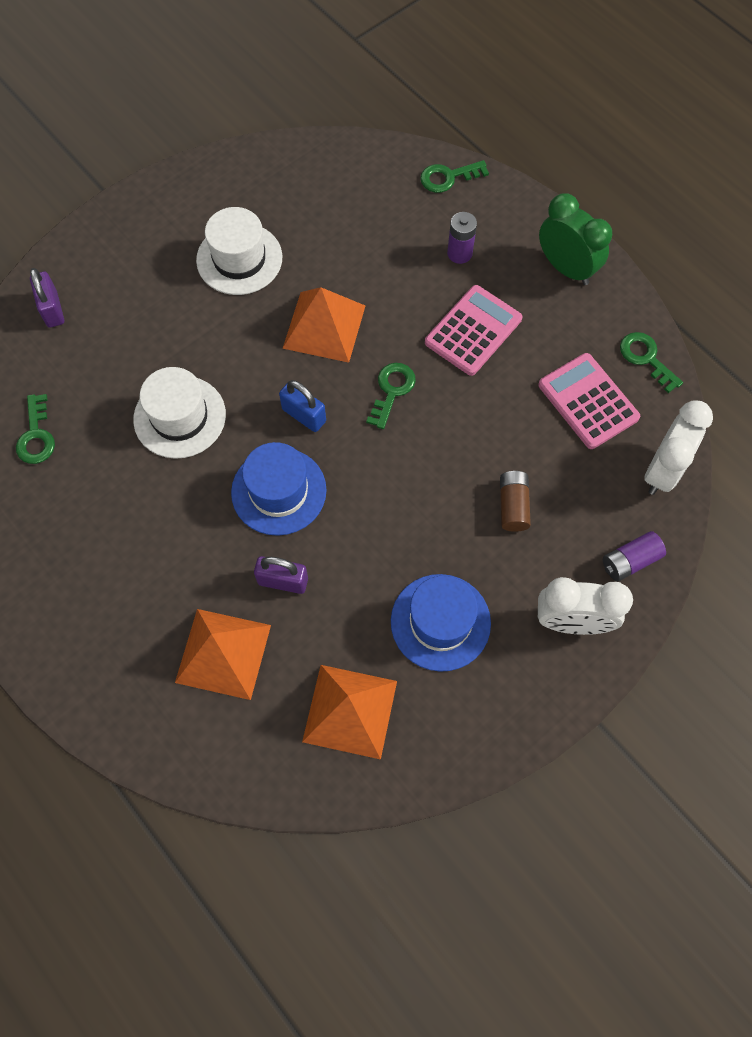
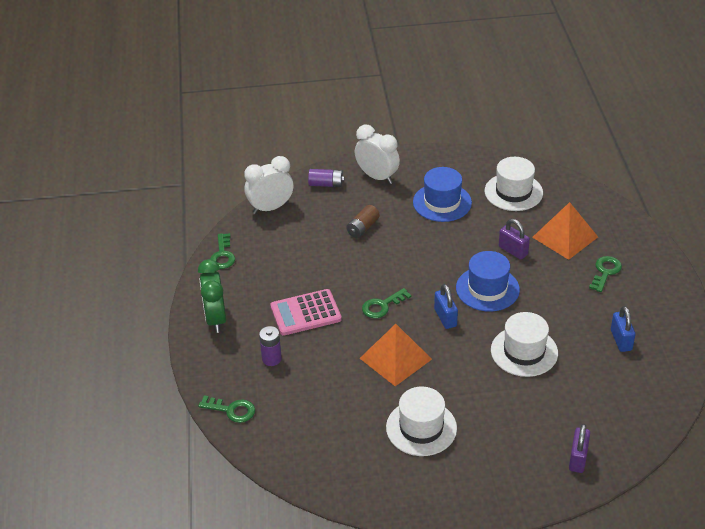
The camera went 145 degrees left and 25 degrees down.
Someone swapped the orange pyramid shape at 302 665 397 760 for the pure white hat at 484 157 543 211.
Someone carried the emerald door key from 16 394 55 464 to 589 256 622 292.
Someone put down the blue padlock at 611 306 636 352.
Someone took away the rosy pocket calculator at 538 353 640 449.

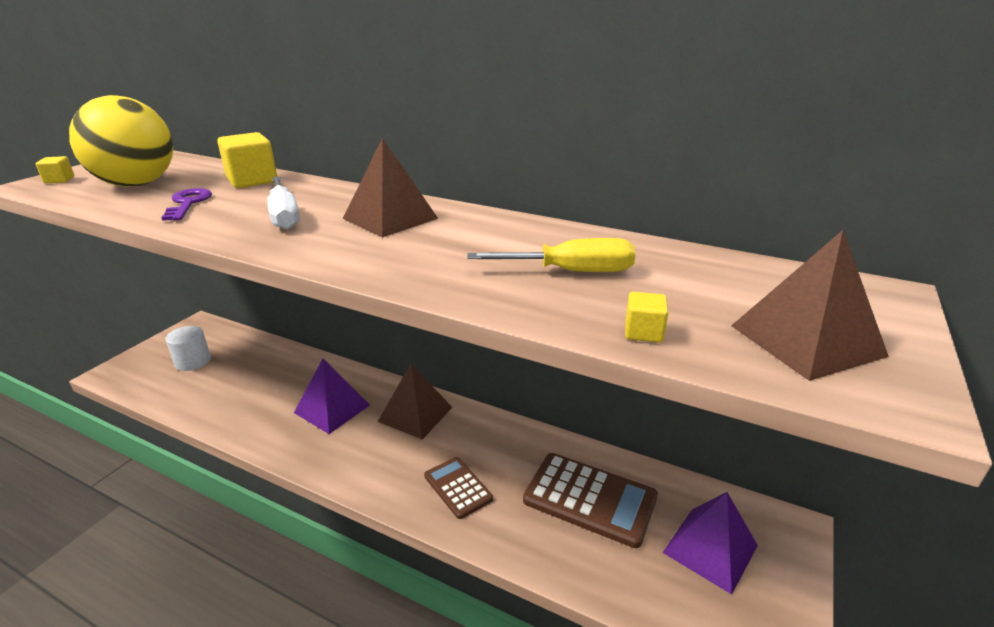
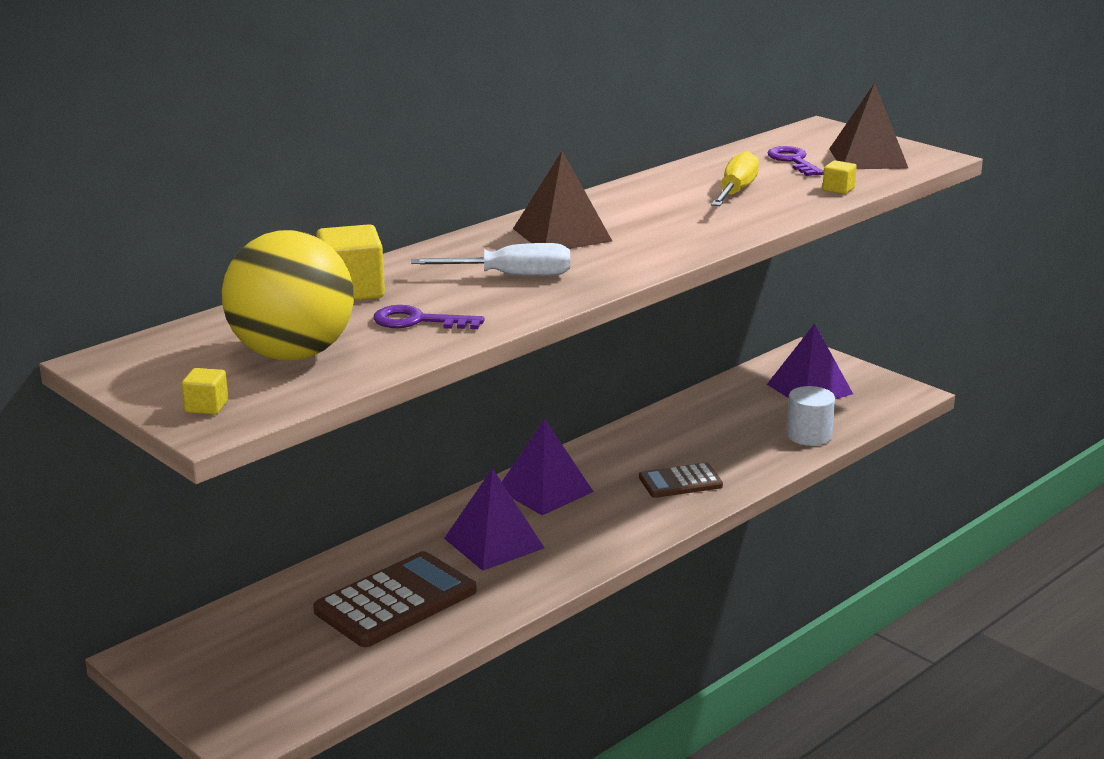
The camera went 70 degrees left and 5 degrees down.
Someone carried the dark brown pocket calculator from 523 453 658 548 to 313 551 476 647.
Someone repainted the dark brown pyramid shape at 378 364 452 440, which became the royal purple pyramid shape at 502 419 594 515.
Someone put down the royal purple door key at 767 146 824 176.
Someone carried the pure white cylinder from 166 326 211 371 to 786 386 835 446.

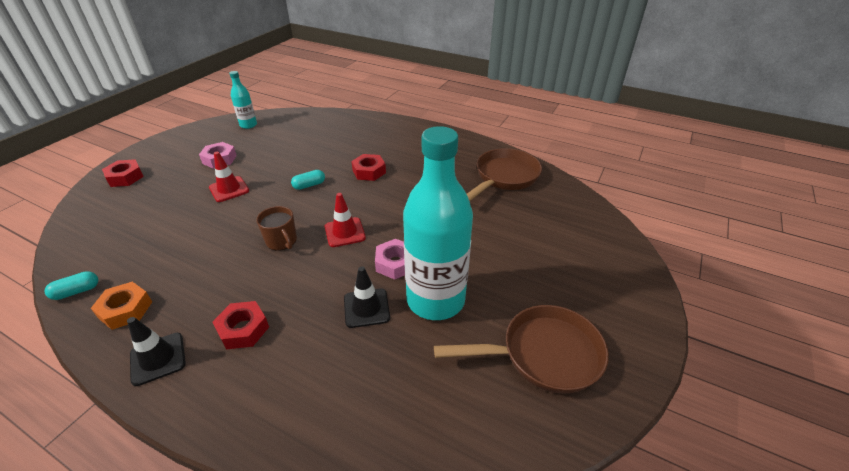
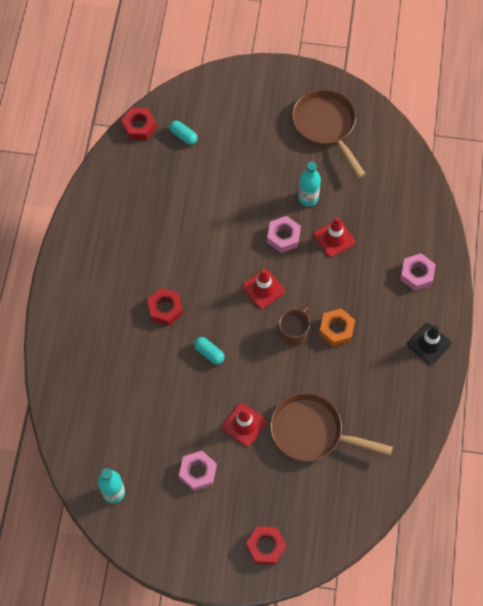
The camera went 110 degrees left and 25 degrees up.
Someone carried the scarlet hexagon nut from 212 301 269 349 to 121 108 157 140.
Someone carried the teal pill from 45 271 98 300 to 169 120 198 145.
Someone carried the dark brown pan from 467 148 542 201 to 270 392 393 461.
Someone scaled the teal drink bottle at 403 126 473 320 by 0.47.
Someone repainted the black traffic cone at 344 266 390 328, which became the scarlet traffic cone at 314 217 355 257.
Someone carried the orange hexagon nut from 91 282 152 330 to 319 308 355 346.
Someone put down the rosy hexagon nut at 400 254 436 291.

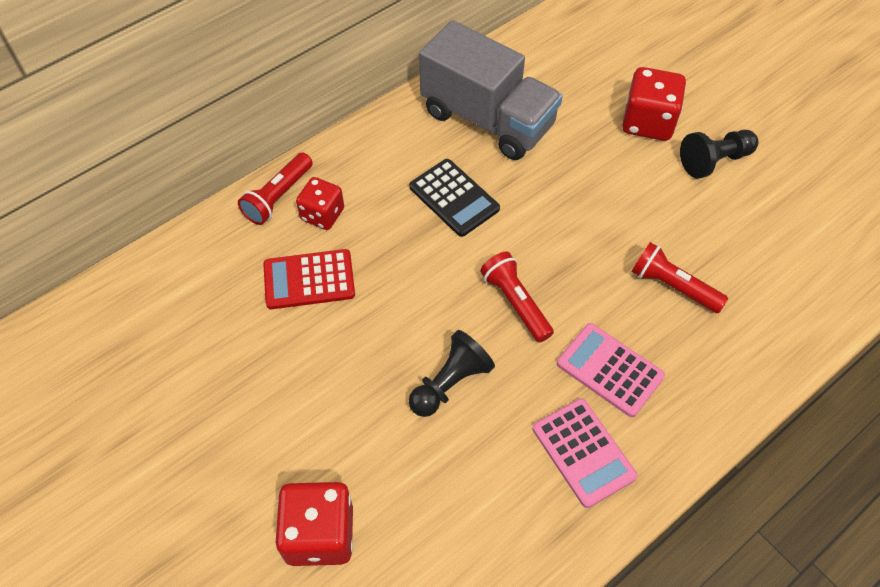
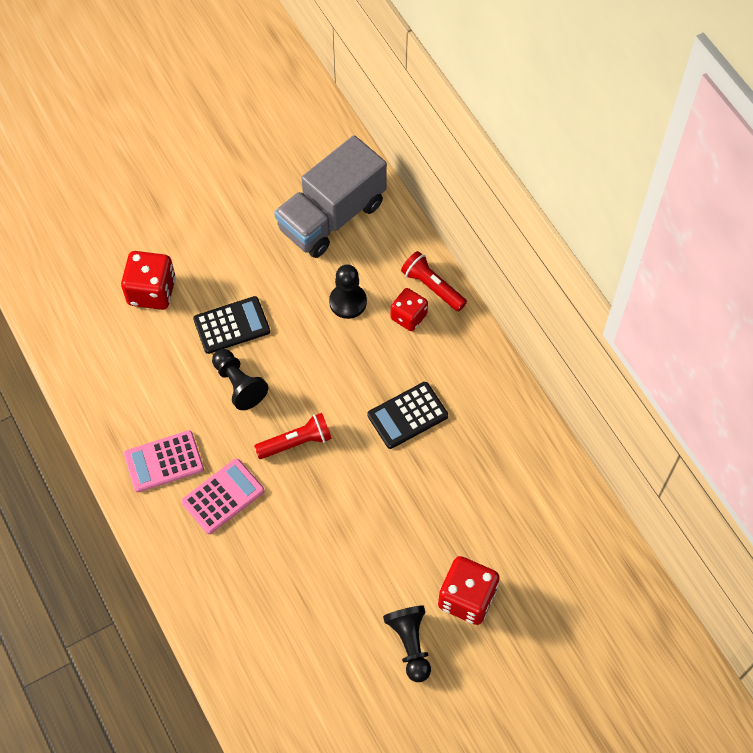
The camera went 100 degrees right and 5 degrees up.
Someone put down the black pocket calculator at 193 296 270 354.
Someone carried the grey truck from 419 20 563 160 to 274 135 387 258.
Someone swapped the scarlet pocket calculator at 263 249 355 309 for the black chess pawn at 329 265 367 319.
Someone took away the scarlet pocket torch at 632 242 728 313.

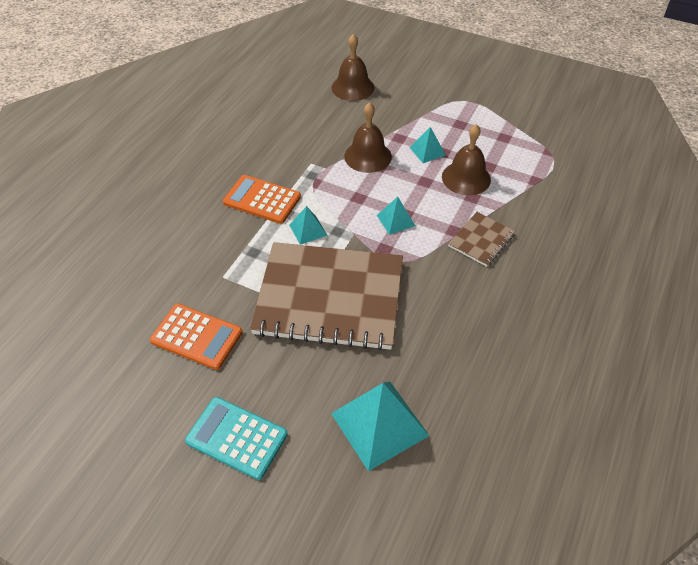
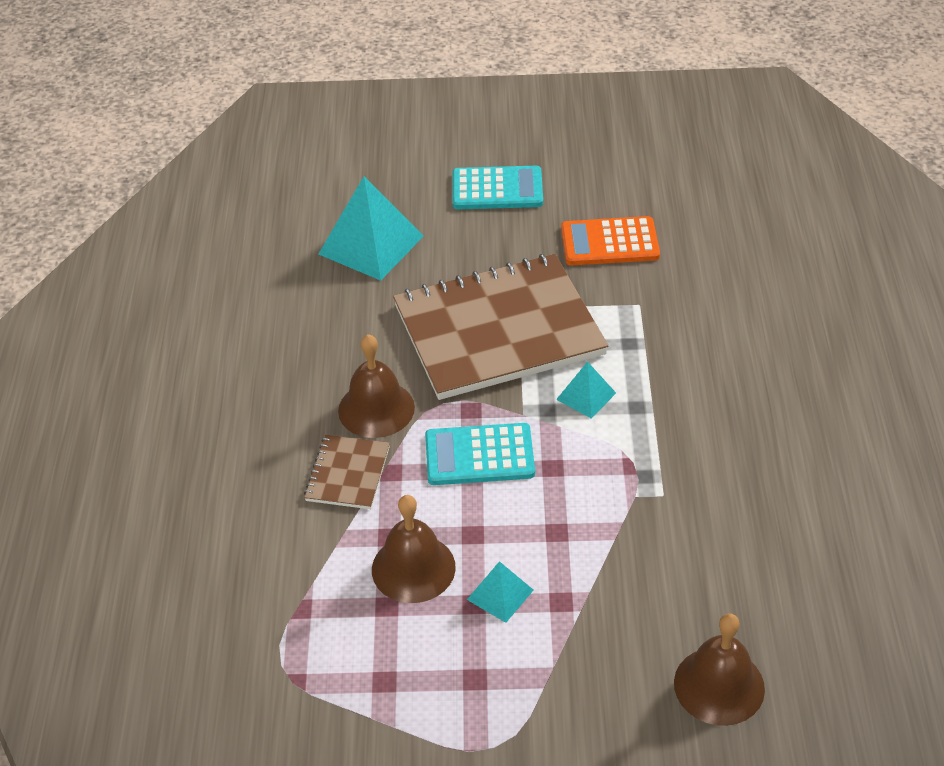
The camera went 155 degrees right and 5 degrees down.
Someone carried the dark brown school bell from 344 102 392 173 to 338 334 415 438.
Someone swapped the teal pyramid shape at 377 197 415 235 for the teal pocket calculator at 425 423 535 485.
Someone took away the orange pocket calculator at 223 175 301 224.

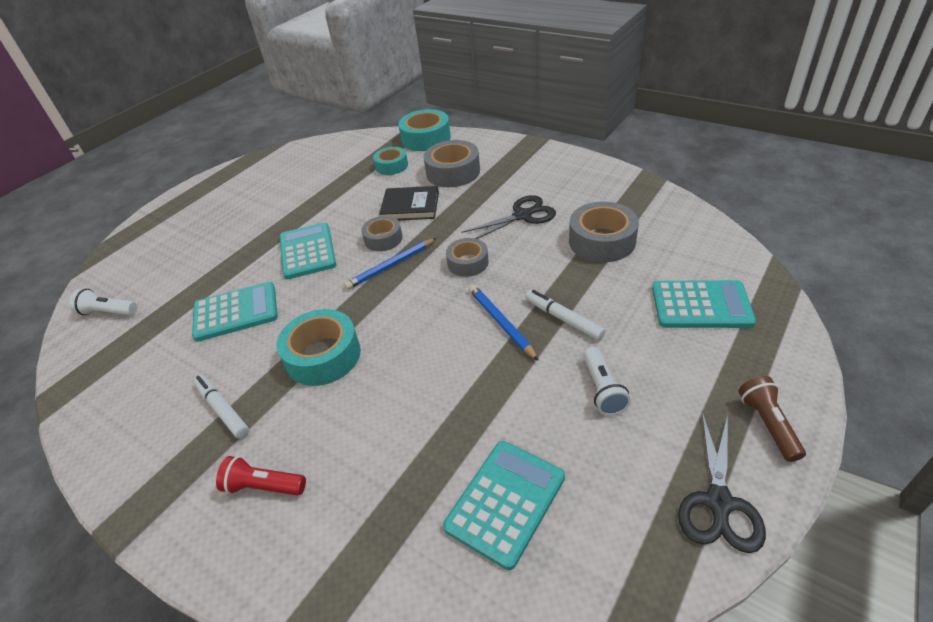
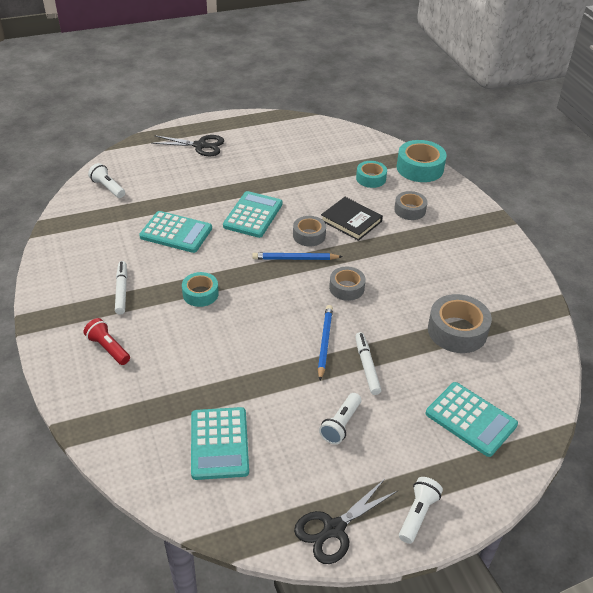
The camera went 30 degrees right and 0 degrees up.
Someone carried the black shears from 461 195 556 239 to 151 135 224 156.
Someone scaled the teal roll of tape at 276 309 361 386 by 0.62.
Someone rotated the teal pocket calculator at 443 441 565 570 by 105 degrees clockwise.
Someone scaled the grey roll of tape at 423 140 480 187 by 0.62.
Someone repainted the dark brown pocket torch at 738 376 806 462, which became the pure white pocket torch at 399 477 443 544.

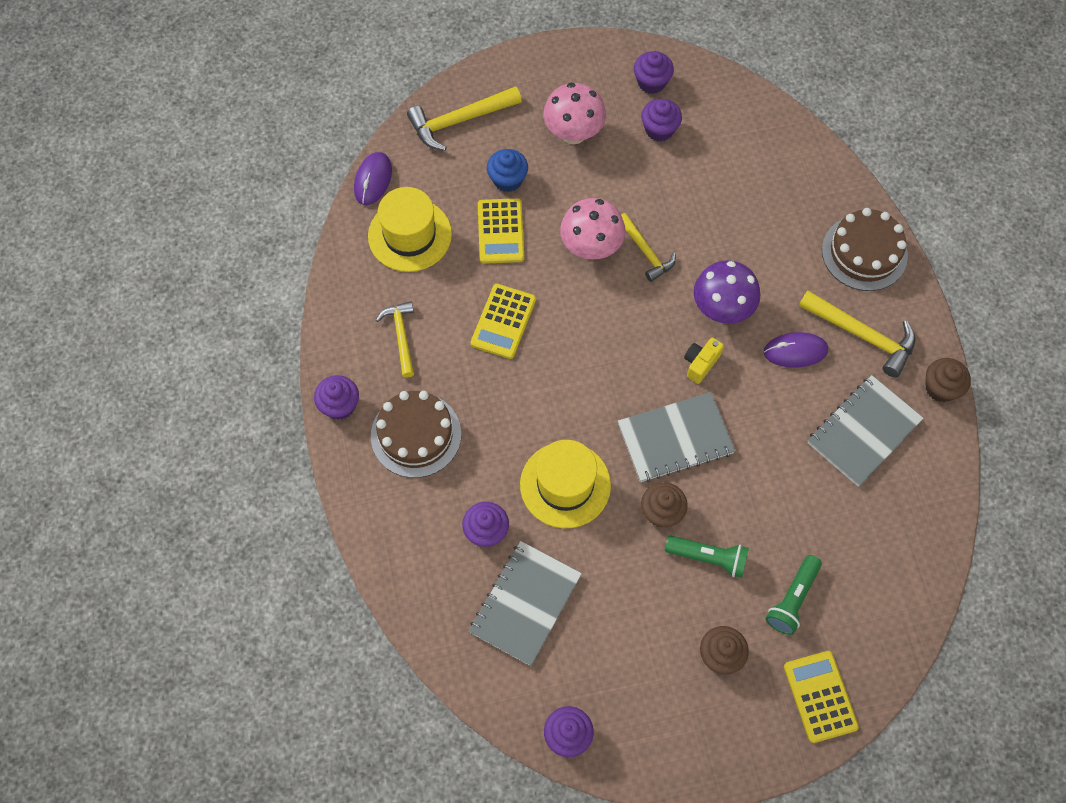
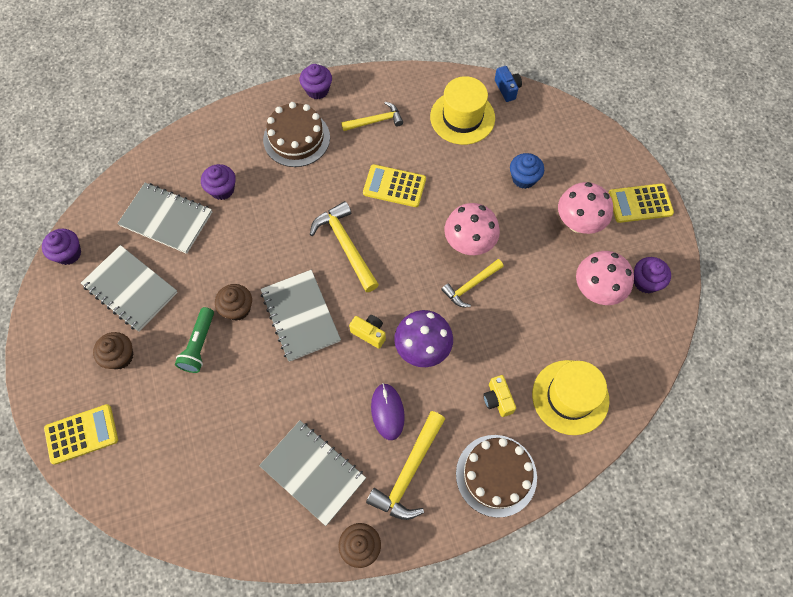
The camera went 85 degrees right and 0 degrees up.
Someone put down the grey notepad at 81 245 178 331.
Someone carried the yellow claw hammer from 407 86 522 151 to 310 201 379 292.
Someone put down the yellow camera at 483 375 516 417.
Someone swapped the royal purple computer mouse at 354 152 392 205 for the blue camera at 495 66 522 102.
Someone carried the yellow hat from 520 440 611 528 to 532 360 609 435.
Someone swapped the royal purple muffin at 641 99 682 141 for the rosy fungus at 576 251 634 305.
Someone carried the yellow pocket calculator from 478 198 524 264 to 609 183 674 223.
Someone took away the emerald pocket torch at 766 555 822 635.

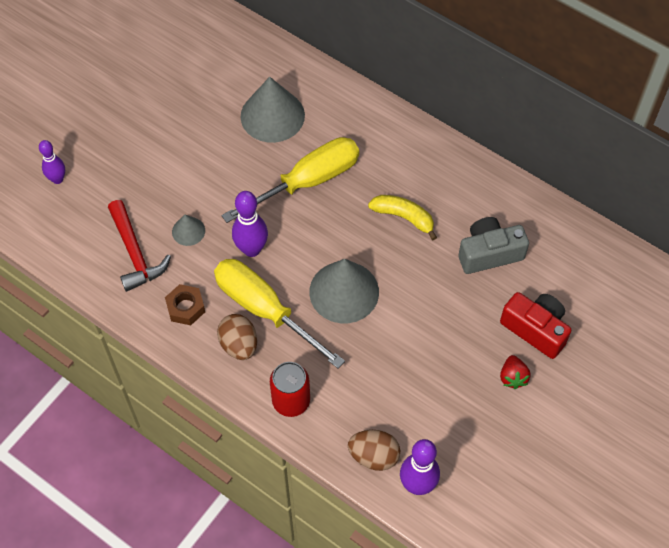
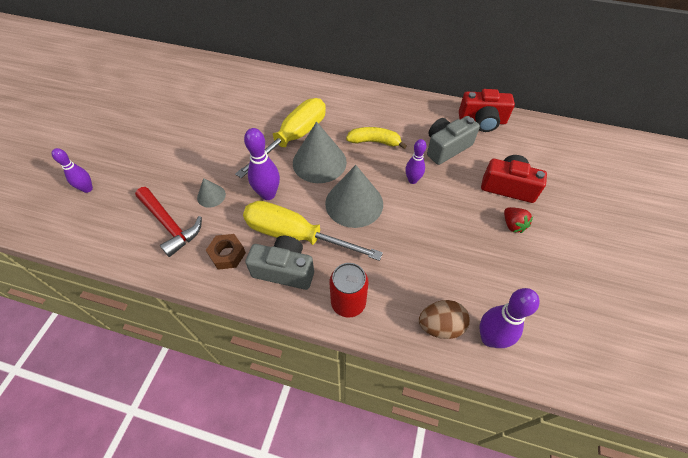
The camera went 20 degrees left and 5 degrees down.
Someone swapped the dark brown egg shape at 217 314 257 360 for the grey camera at 245 236 314 290.
Someone carried the grey cone from 241 77 305 143 to 293 121 347 183.
Someone put down the royal purple tenpin at 405 139 426 184.
Someone put down the scarlet camera at 459 89 515 132.

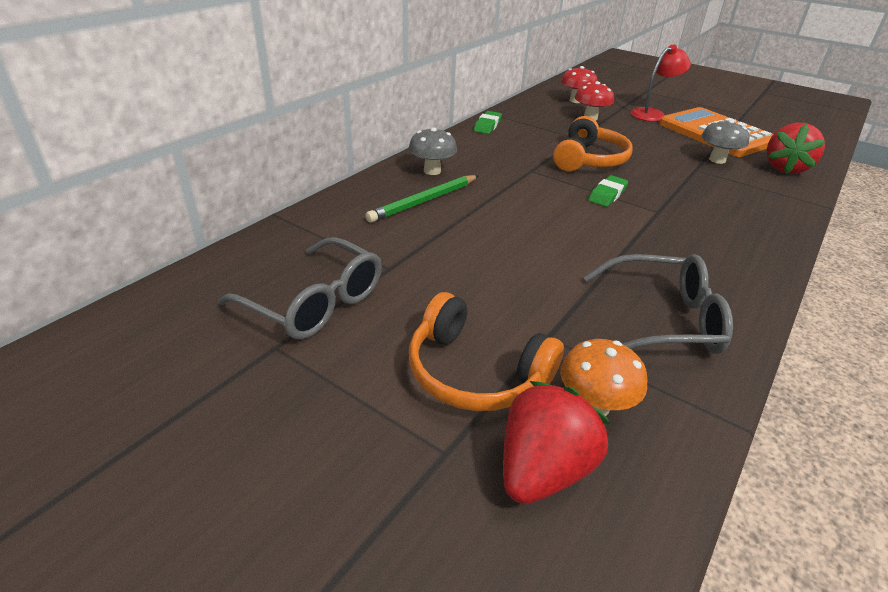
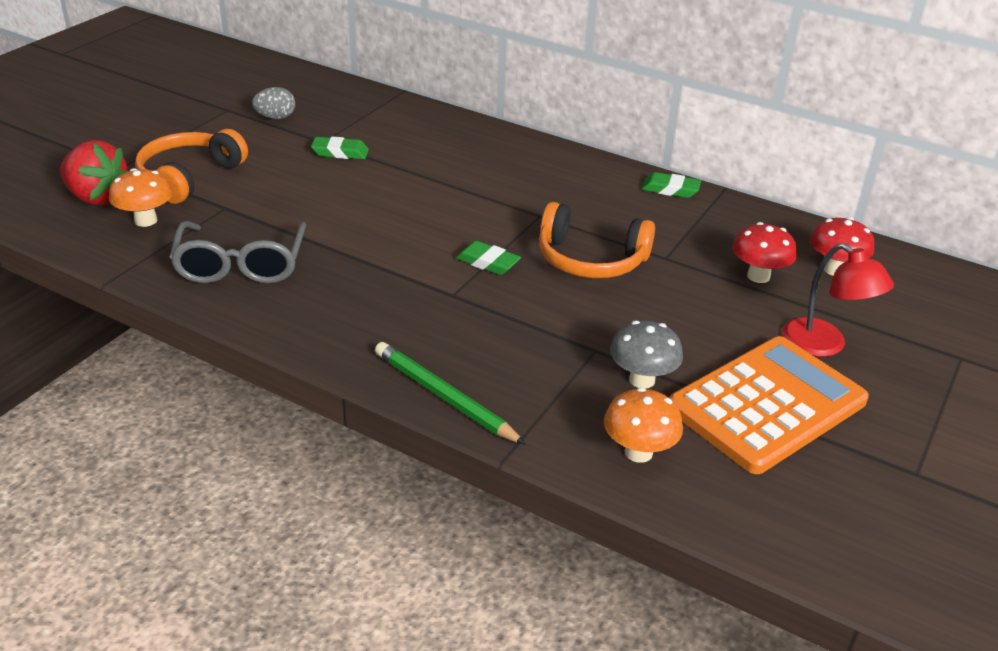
The camera went 85 degrees right and 0 degrees up.
Someone swapped the grey eyeglasses at 218 237 382 340 for the grey egg shape at 252 87 295 119.
Someone put down the emerald gum eraser at 311 137 369 159.
Someone carried the emerald pencil from 365 175 479 223 to 375 342 526 445.
Someone swapped the scarlet strawberry at 766 123 825 174 for the orange fungus at 604 388 683 463.
Someone took away the grey fungus at 409 127 457 175.

